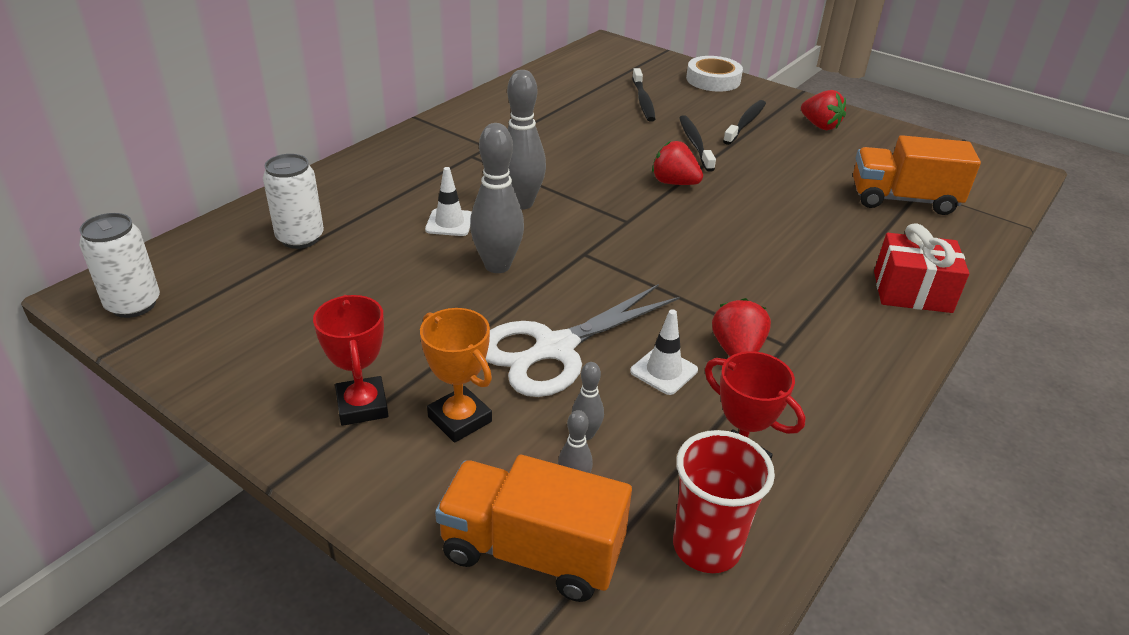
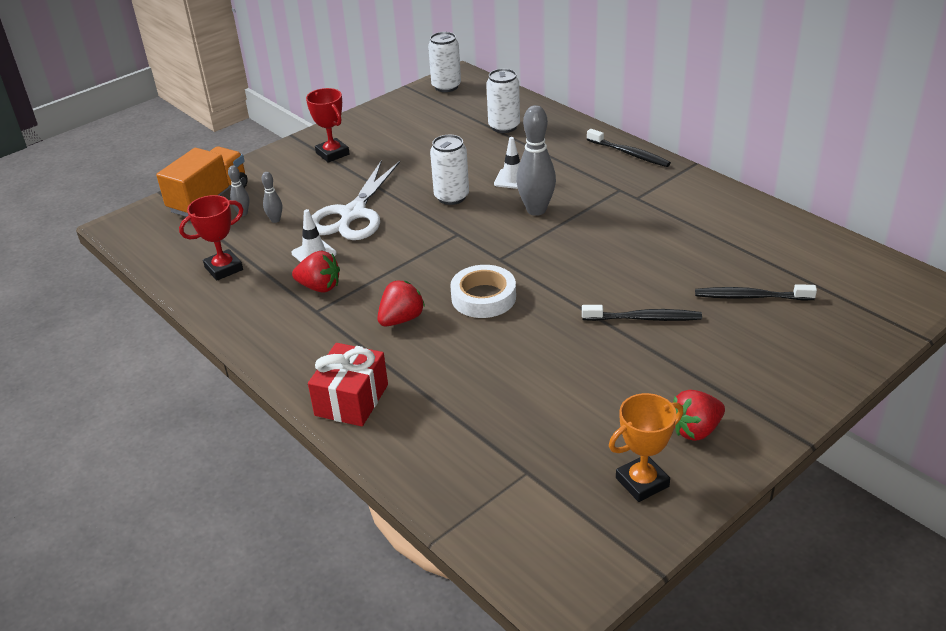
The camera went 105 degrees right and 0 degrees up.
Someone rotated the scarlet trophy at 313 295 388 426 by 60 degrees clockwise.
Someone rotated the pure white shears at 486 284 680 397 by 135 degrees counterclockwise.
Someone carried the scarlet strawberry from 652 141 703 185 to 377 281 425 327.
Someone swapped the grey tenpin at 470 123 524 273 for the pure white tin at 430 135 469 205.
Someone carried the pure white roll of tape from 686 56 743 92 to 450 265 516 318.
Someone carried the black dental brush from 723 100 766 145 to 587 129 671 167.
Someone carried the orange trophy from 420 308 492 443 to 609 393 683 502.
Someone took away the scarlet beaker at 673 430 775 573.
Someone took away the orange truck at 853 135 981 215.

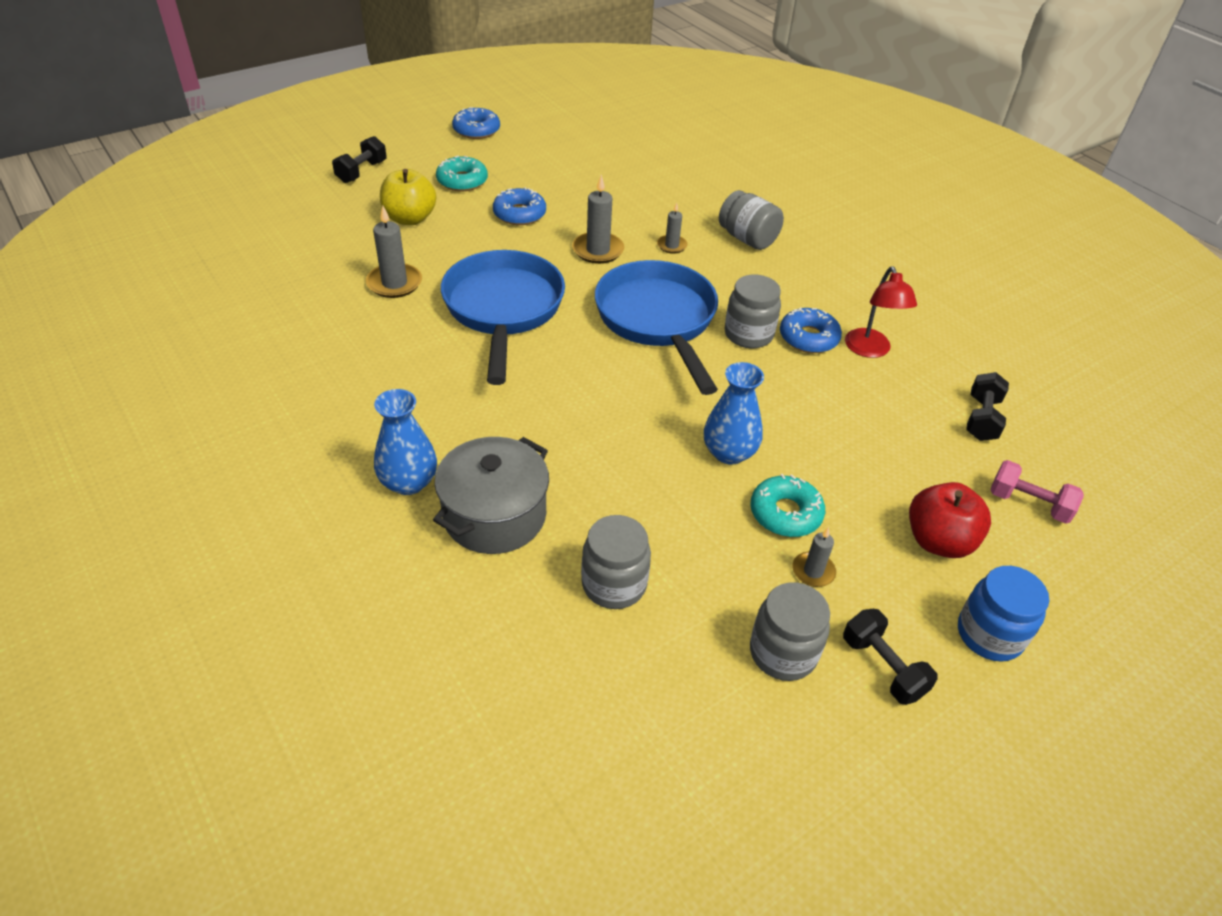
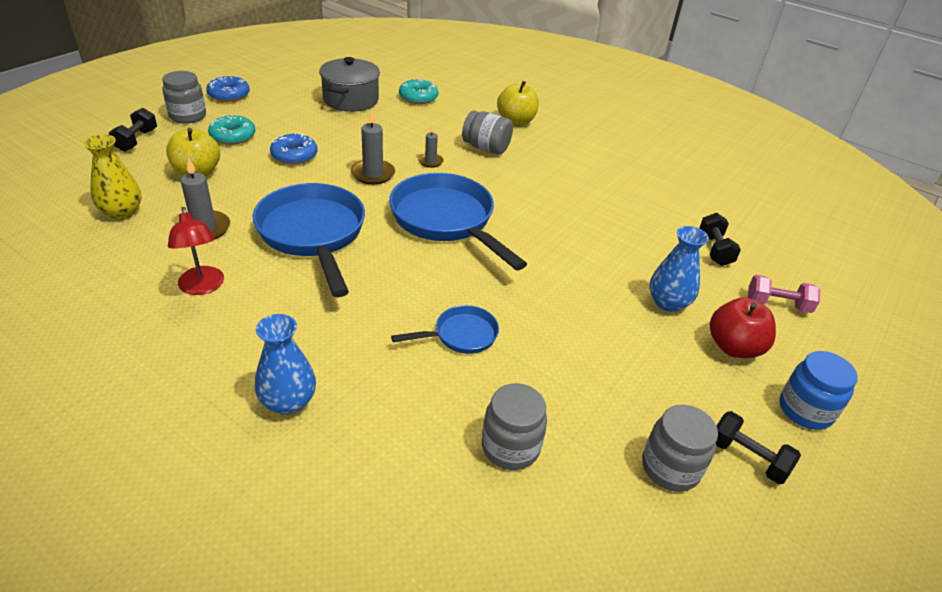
The camera went 20 degrees left and 5 degrees down.
Someone put down the yellow flower vase at 83 134 141 220.
Someone carried the grey jar from 724 275 781 348 to 162 71 206 124.
Someone carried the scarlet reading lamp from 845 267 917 358 to 168 207 224 295.
Someone carried the grey cooking pot from 433 437 549 554 to 319 57 380 112.
Someone put down the blue pan at 391 305 499 354.
Someone carried the teal donut from 750 474 825 537 to 399 78 438 104.
Someone put down the yellow apple at 497 81 539 126.
Someone carried the blue flower vase from 704 362 764 465 to 650 226 709 312.
Someone took away the blue donut at 780 307 842 353.
Someone took away the grey pillar candle at 792 527 836 587.

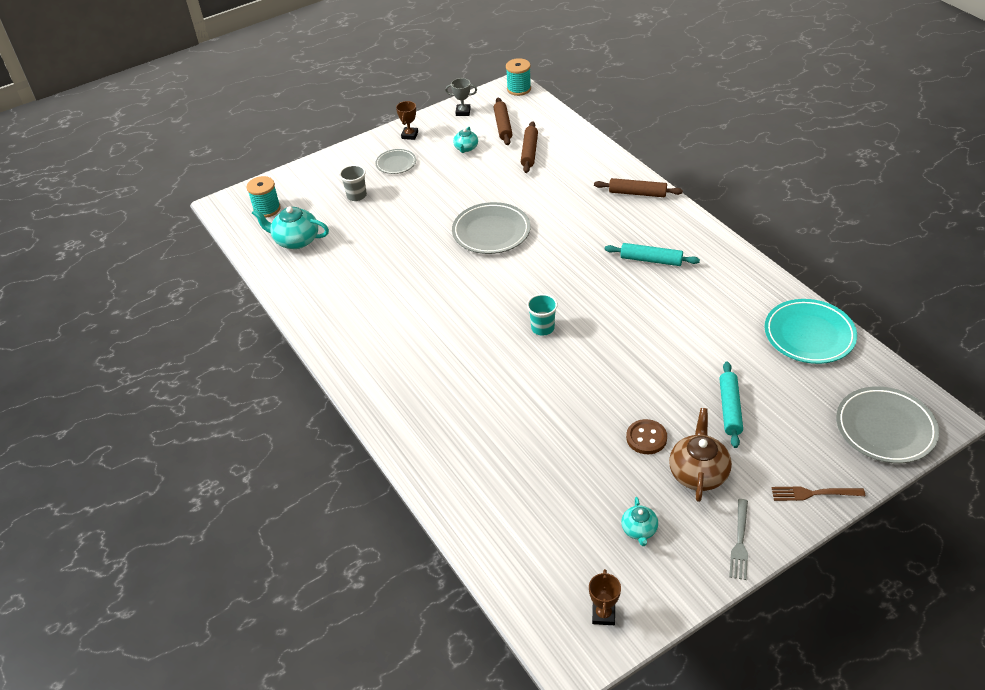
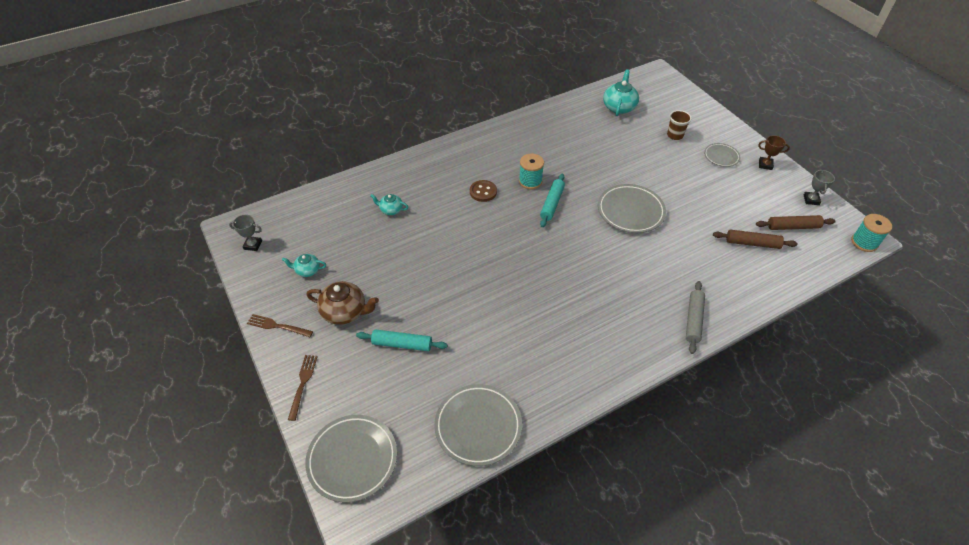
The camera went 90 degrees right and 5 degrees up.
Someone repainted the dark brown trophy at 589 569 621 625, which became the grey trophy at 229 215 262 251.
Someone repainted the grey table fork at 729 499 748 580, which became the dark brown table fork at 247 314 313 337.
Someone carried the teal teapot from 453 127 478 153 to 370 194 408 215.
Someone repainted the teal plate at 765 299 857 364, which became the grey plate at 434 384 522 466.
Someone carried the dark brown sewing button from 626 419 667 454 to 470 180 497 202.
Someone carried the teal spool from 246 176 281 218 to 519 154 544 189.
Someone carried the teal rolling pin from 605 243 700 266 to 540 174 565 227.
Someone repainted the grey beaker at 339 165 367 201, which became the dark brown beaker at 667 110 692 140.
Someone repainted the dark brown rolling pin at 594 178 683 197, which became the grey rolling pin at 686 281 705 354.
Someone took away the teal beaker at 527 294 558 336.

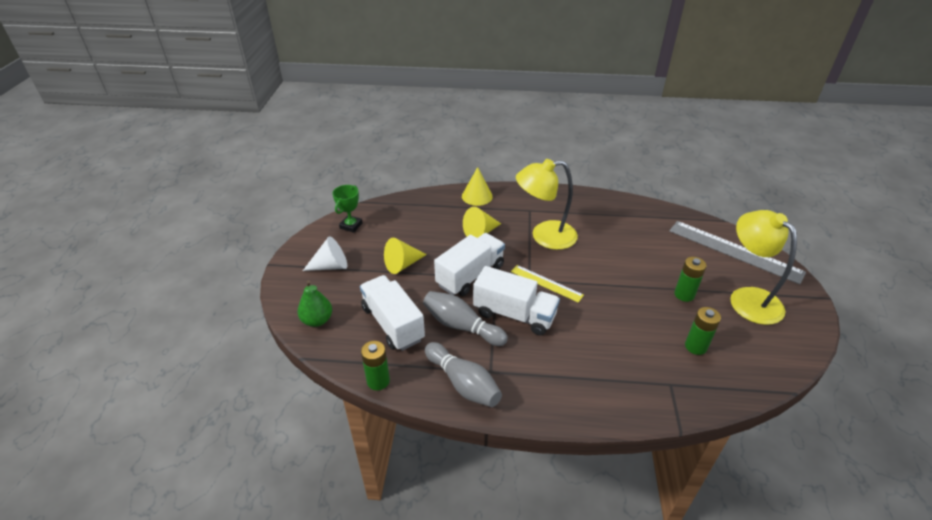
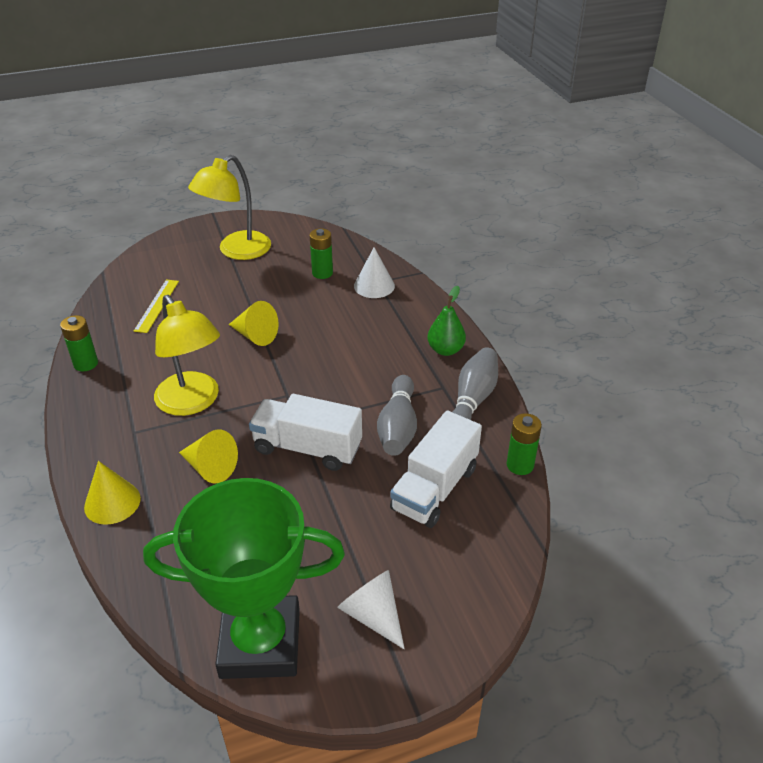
The camera went 115 degrees left and 0 degrees up.
Someone carried the emerald battery from 674 257 707 302 to 60 315 98 371.
Someone carried the yellow straightedge from 511 265 584 303 to 134 280 179 333.
Someone scaled the emerald trophy at 332 185 362 233 by 2.33.
Someone carried the yellow cone from 384 238 427 274 to 229 301 279 346.
Someone put down the pure white cone at 354 247 395 298.
Someone carried the emerald pear fruit from 298 280 332 327 to 427 286 466 356.
Someone took away the pure white truck at 473 266 560 335.
Someone took away the grey straightedge at 669 221 806 284.

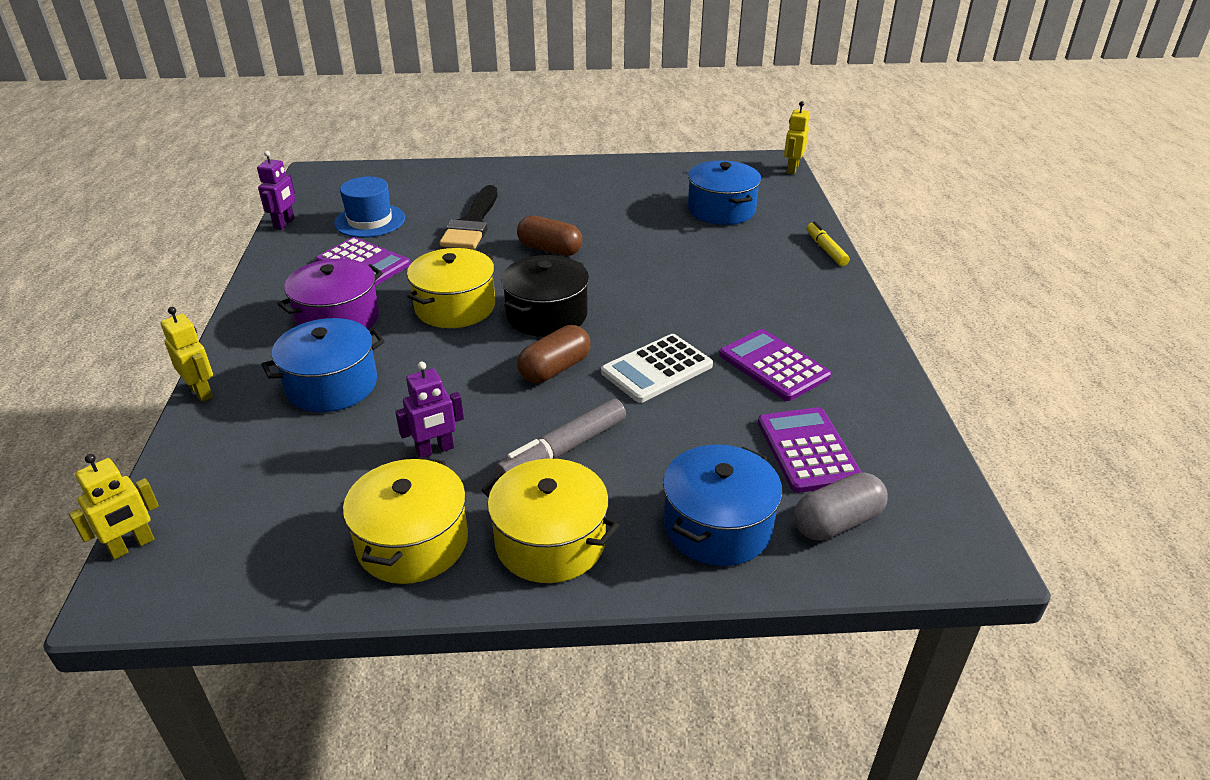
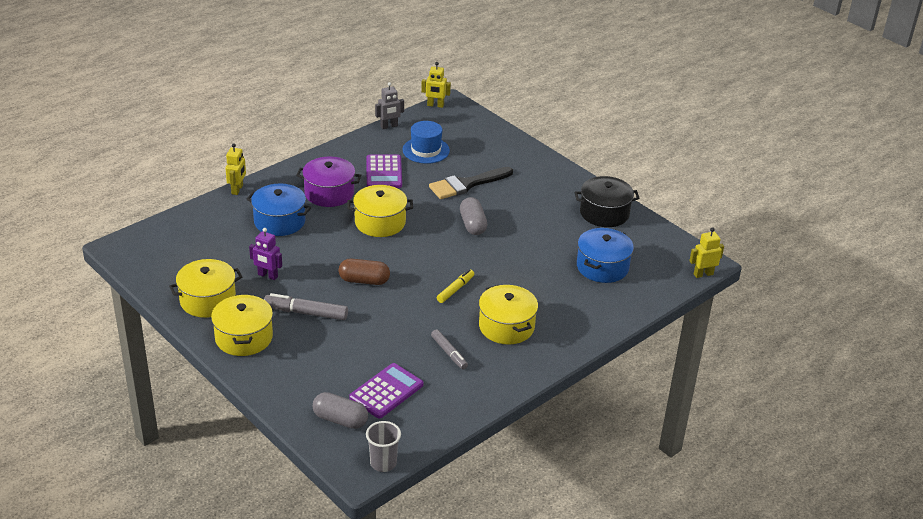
The camera went 50 degrees right and 0 degrees up.
Someone put down the grey beaker at 366 421 401 472.
Someone repainted the royal purple toy robot at 257 151 296 230, which became the grey toy robot at 375 82 404 129.
Someone carried the yellow toy robot from 69 454 159 559 to 421 62 451 108.
Someone swapped the royal purple pocket calculator at 719 329 831 401 for the grey felt pen at 431 329 468 370.
Someone carried the yellow felt pen from 807 222 850 266 to 437 269 474 303.
Someone repainted the dark brown pill at 517 215 582 256, which became the grey pill at 460 197 487 235.
Someone put down the yellow cooking pot at 479 285 538 344.
Someone carried the black cooking pot from 501 255 589 337 to 574 176 640 227.
Someone took away the pure white pocket calculator at 601 334 713 403.
Someone took away the blue cooking pot at 663 444 782 566.

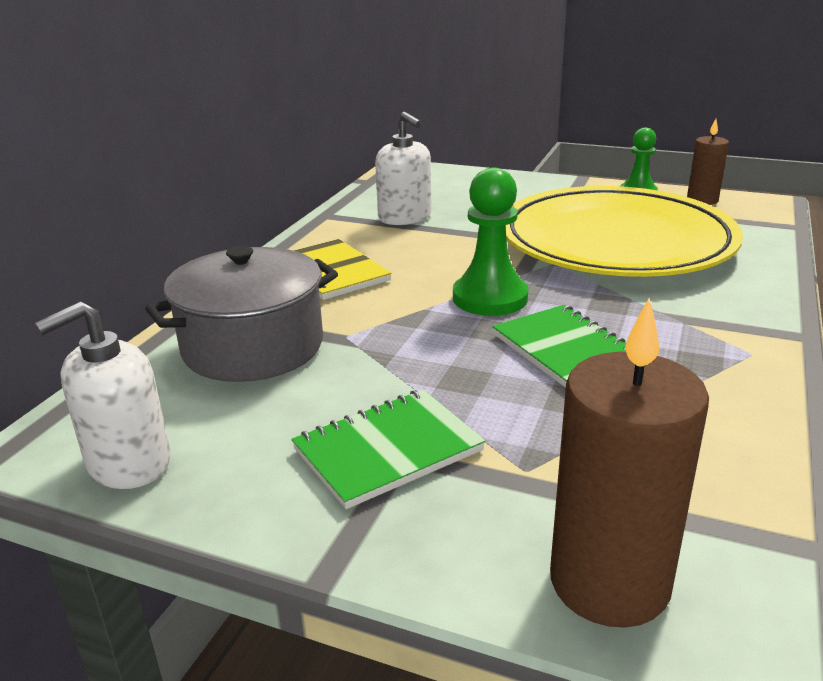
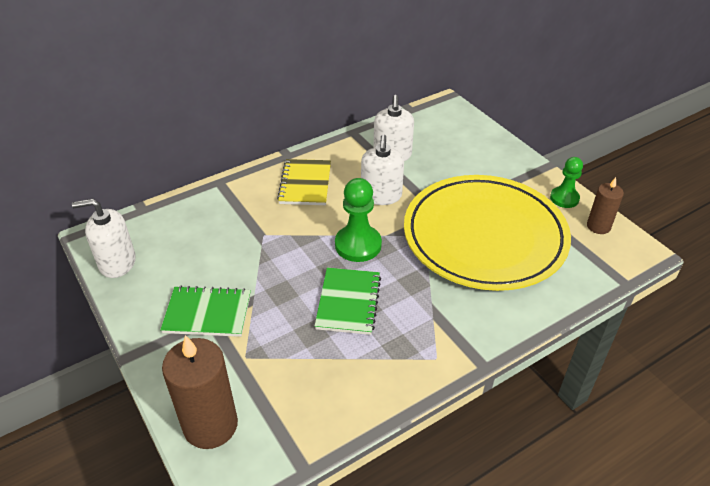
The camera went 35 degrees right and 15 degrees up.
Someone put down the pure white pump bottle at 361 135 404 205.
Someone took away the grey cooking pot at 145 246 338 382.

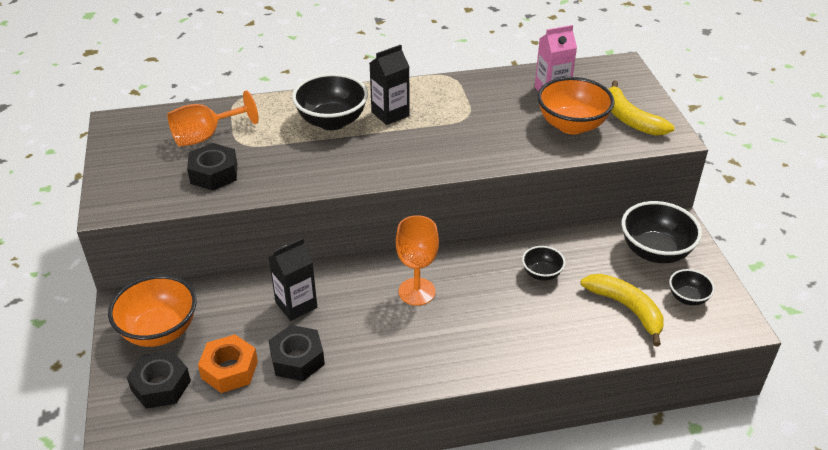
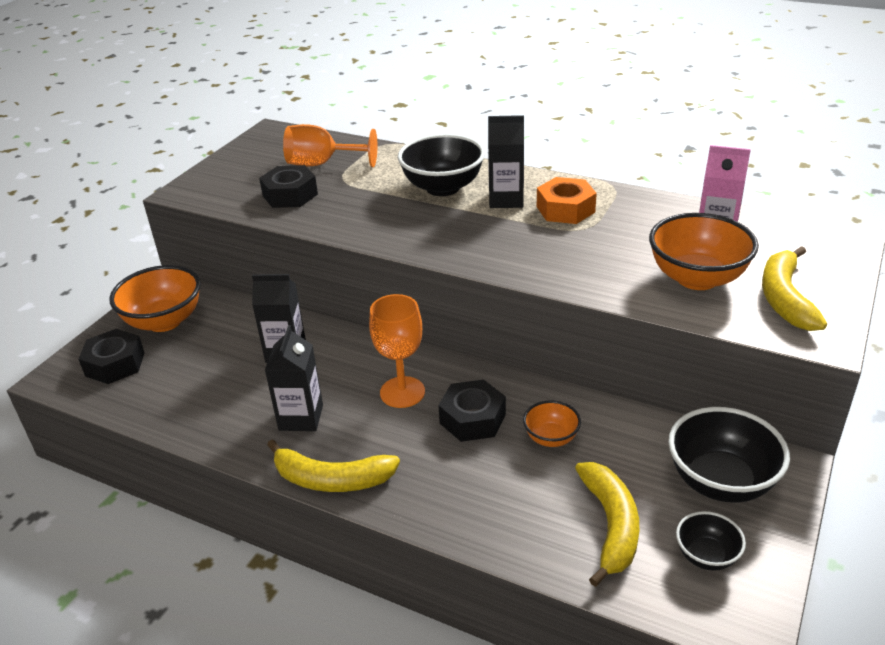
The camera went 40 degrees right and 5 degrees down.
Someone put down the black carton at 265 325 323 431.
Someone put down the yellow banana fruit at 267 439 400 492.
Someone carried the black hexagon nut from 269 325 325 381 to 438 379 506 442.
Someone repainted the black serving bowl at 522 246 565 281, which became the orange serving bowl at 523 401 581 447.
Someone carried the orange hexagon nut from 198 334 258 393 to 537 177 597 224.

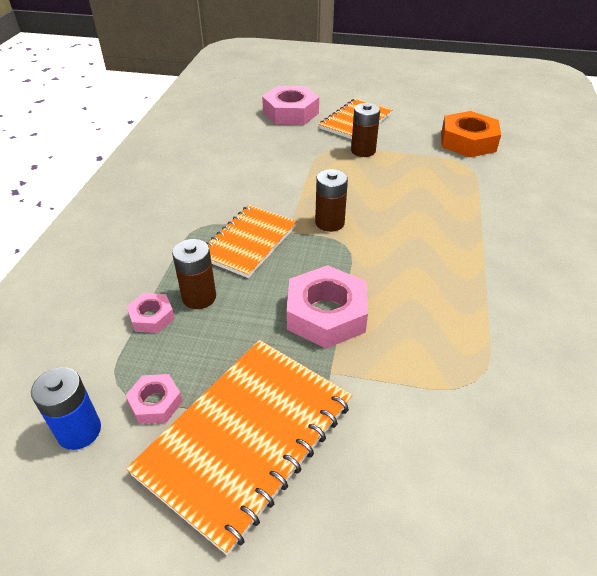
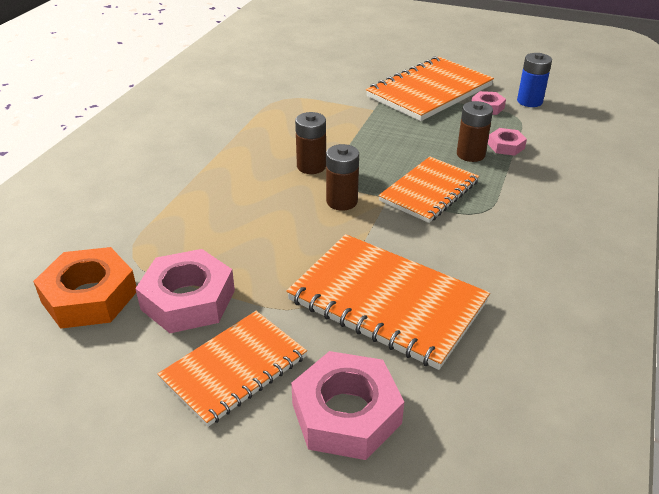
The camera went 170 degrees left and 5 degrees down.
Someone carried the rosy hexagon nut from 287 265 368 349 to 135 249 235 333.
Someone put down the orange notepad at 286 234 490 370.
Someone carried the dark brown battery from 351 103 380 157 to 295 112 326 174.

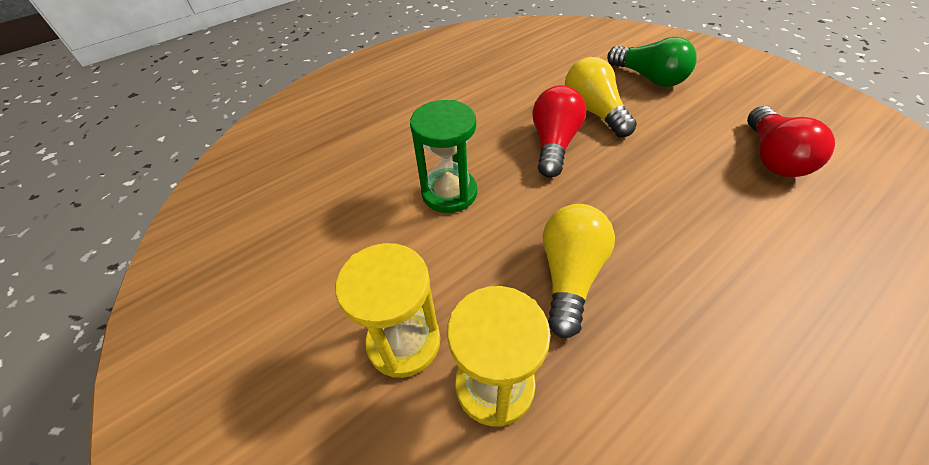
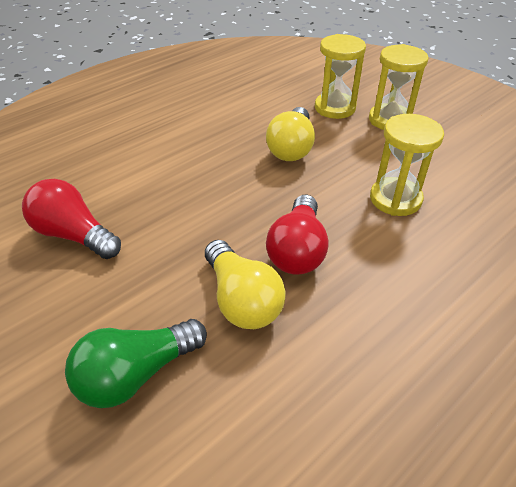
The camera went 175 degrees right and 5 degrees down.
Someone rotated the scarlet lightbulb at 747 106 835 177 by 60 degrees counterclockwise.
Someone rotated the emerald lightbulb at 607 37 697 87 by 75 degrees counterclockwise.
Someone repainted the emerald sand timer at 410 100 477 213, which became the yellow sand timer at 370 114 444 216.

